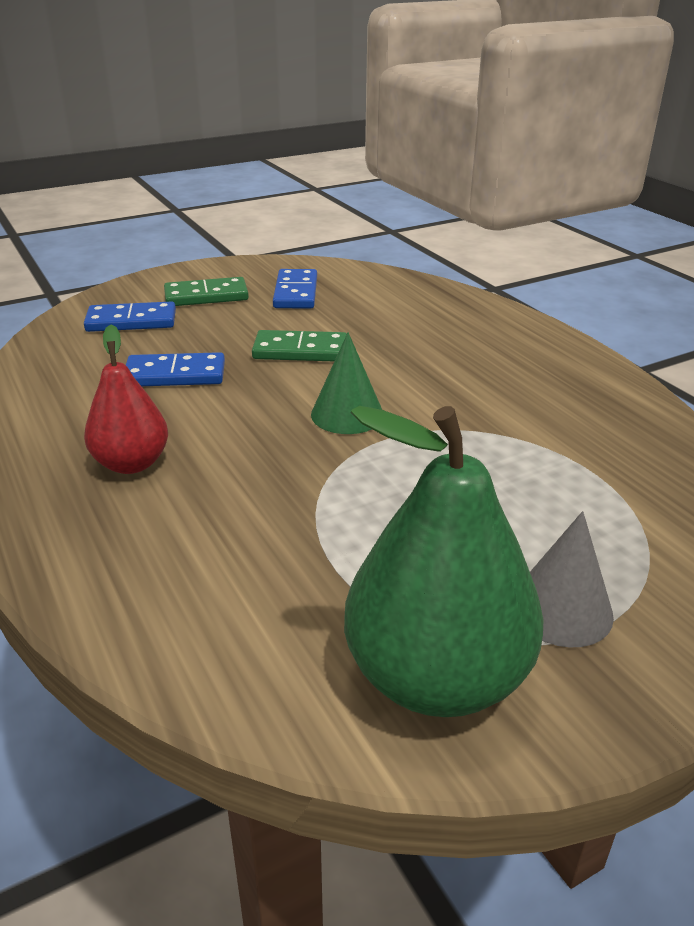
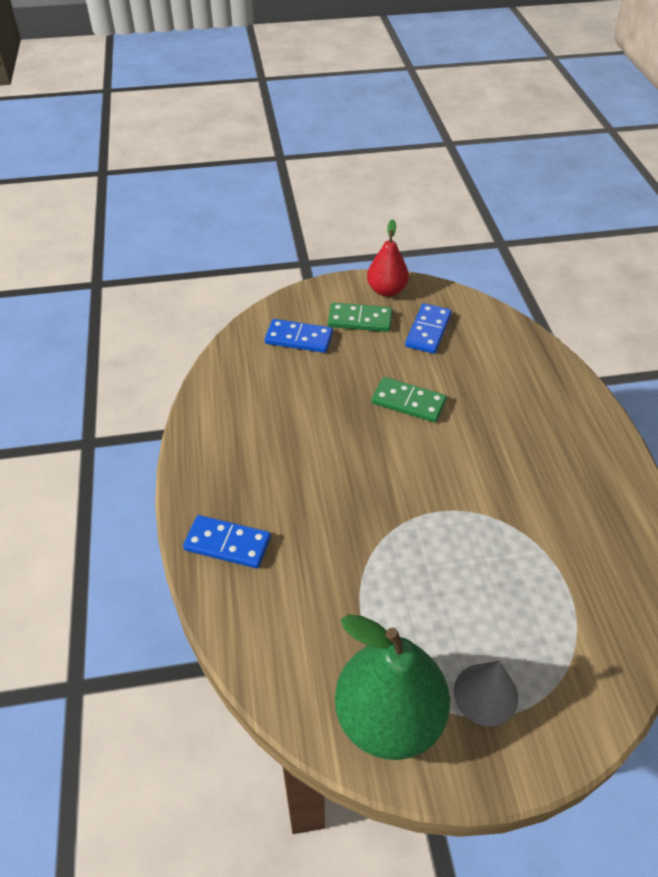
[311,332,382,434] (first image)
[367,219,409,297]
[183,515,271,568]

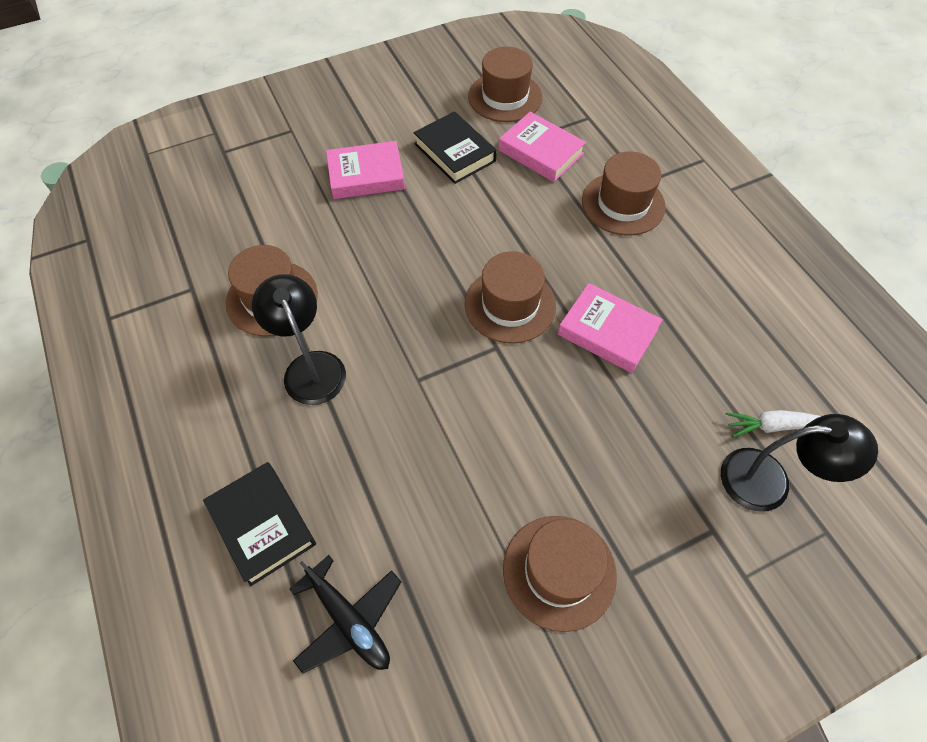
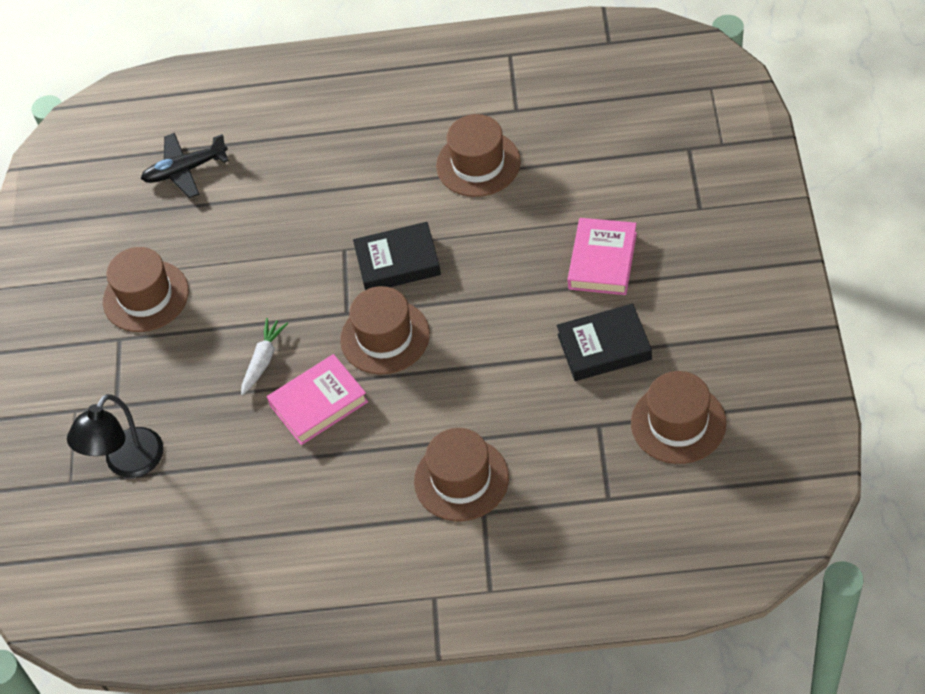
[252,274,346,405] (first image)
[498,112,586,182] (first image)
[353,222,441,290]
[241,318,288,396]

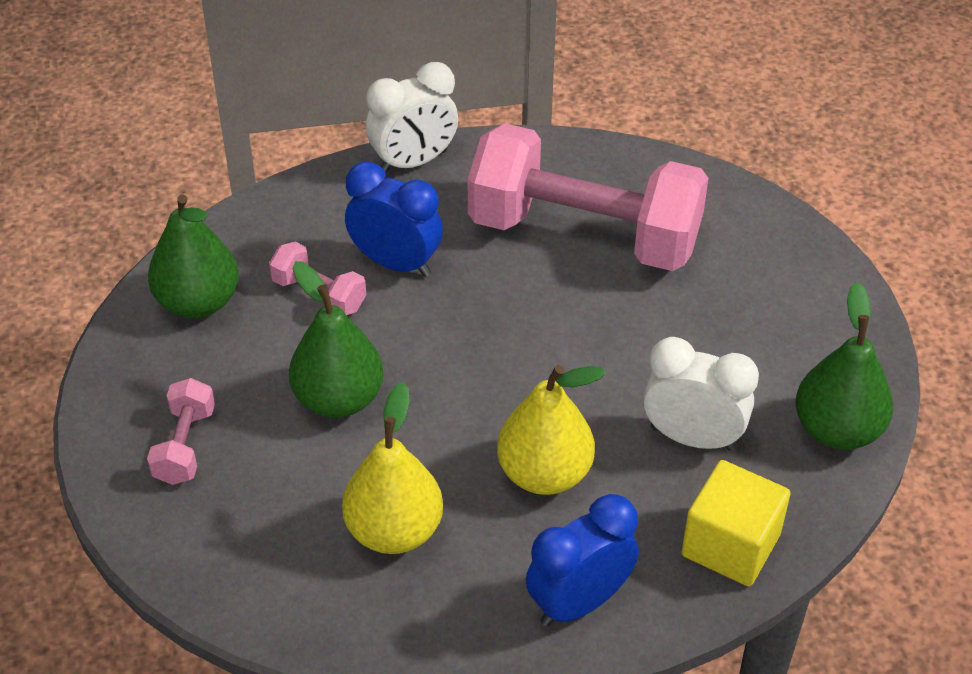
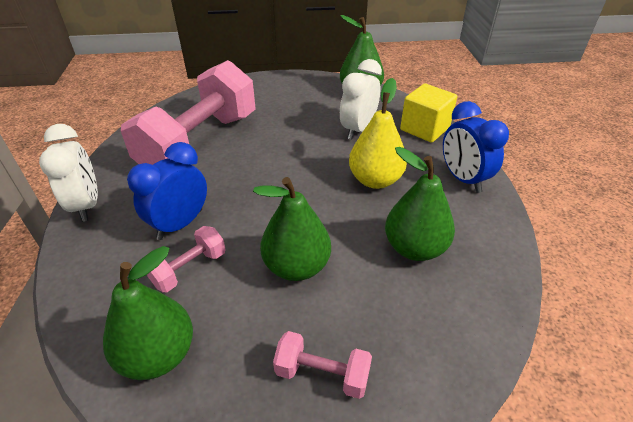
[385,147,455,261]

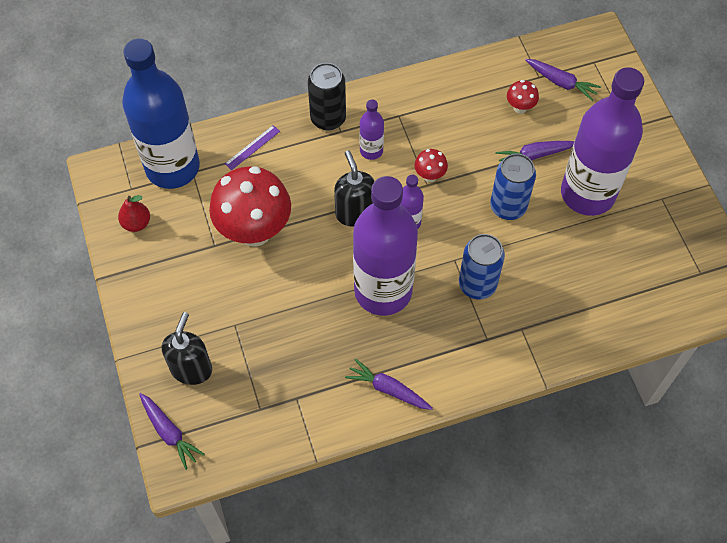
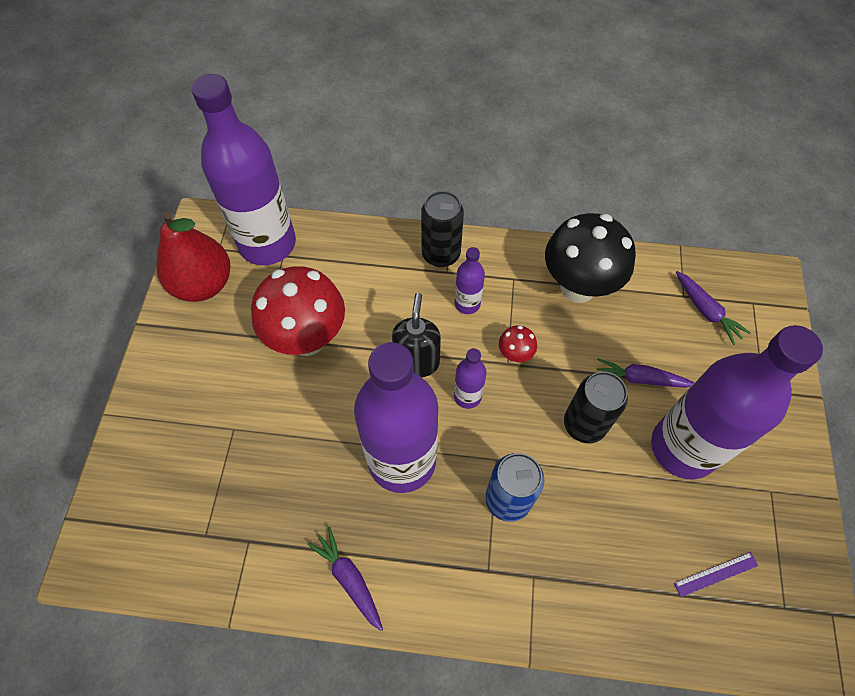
[139,393,205,470] (first image)
[161,312,212,385] (first image)
[507,80,539,114] (first image)
[545,213,636,303]
[674,552,758,597]
[192,74,296,265]
[564,372,628,443]
[156,212,231,302]

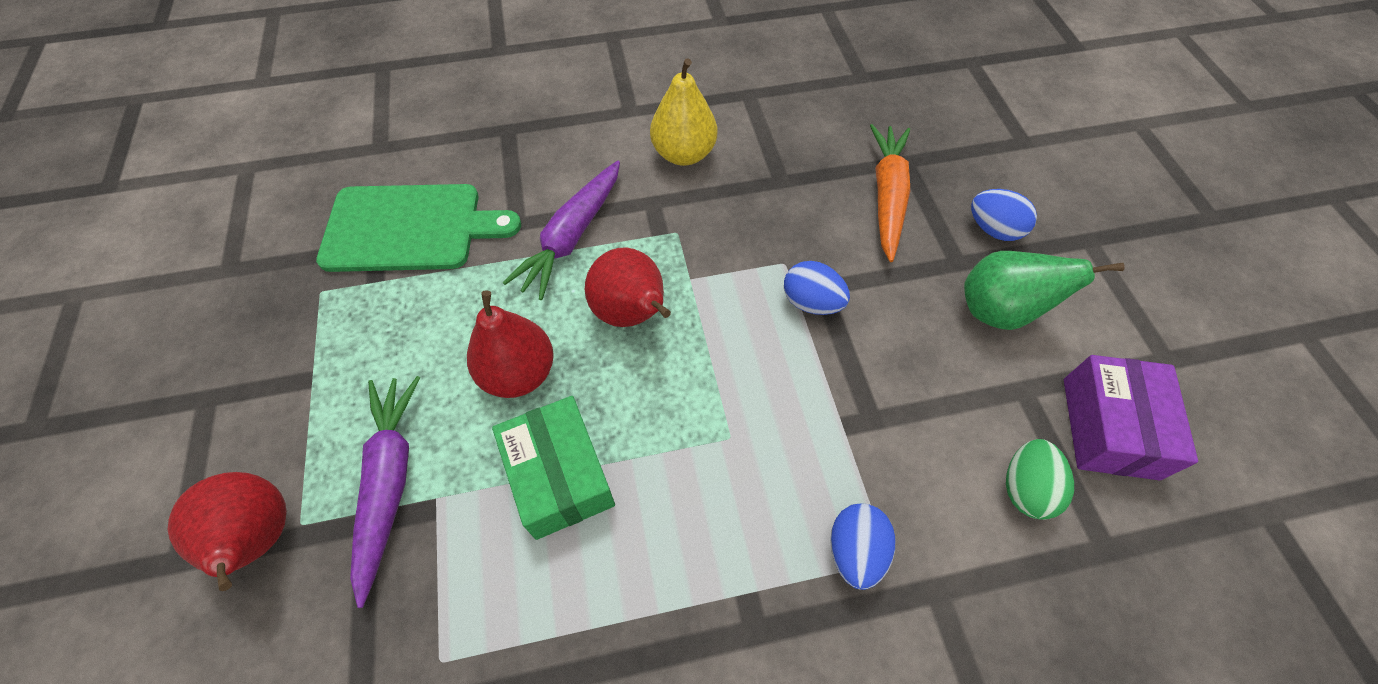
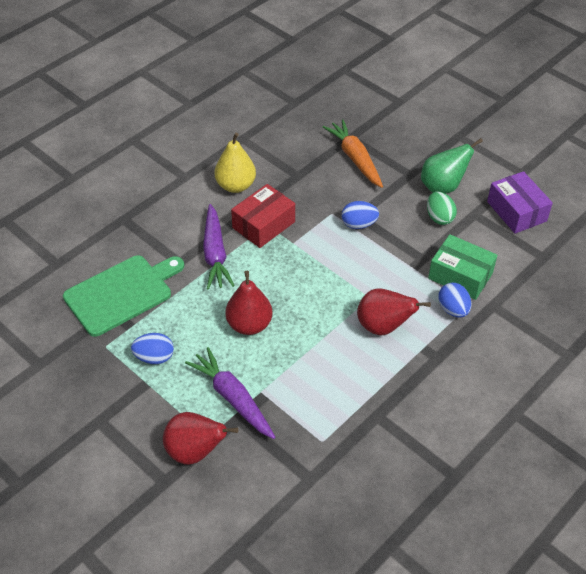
[231,184,295,248]
[428,234,497,300]
[357,288,431,335]
[131,333,174,364]
[427,192,457,225]

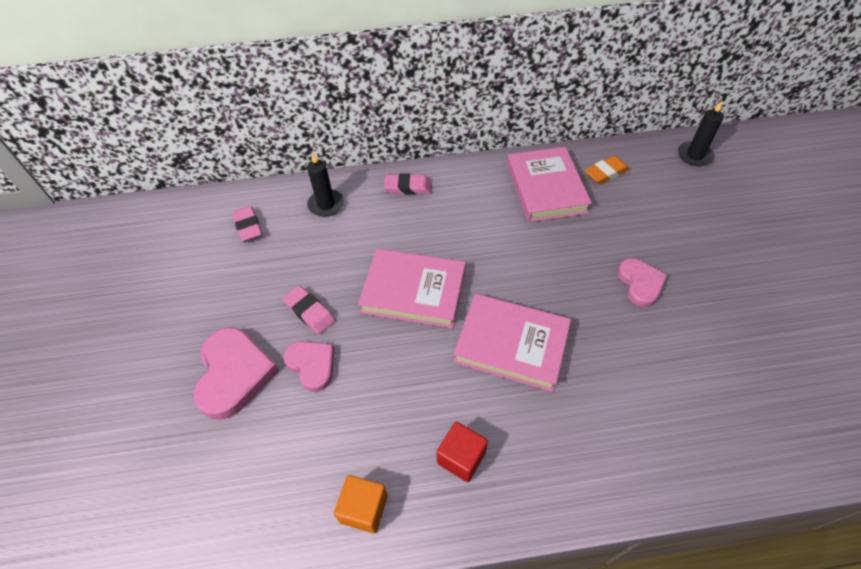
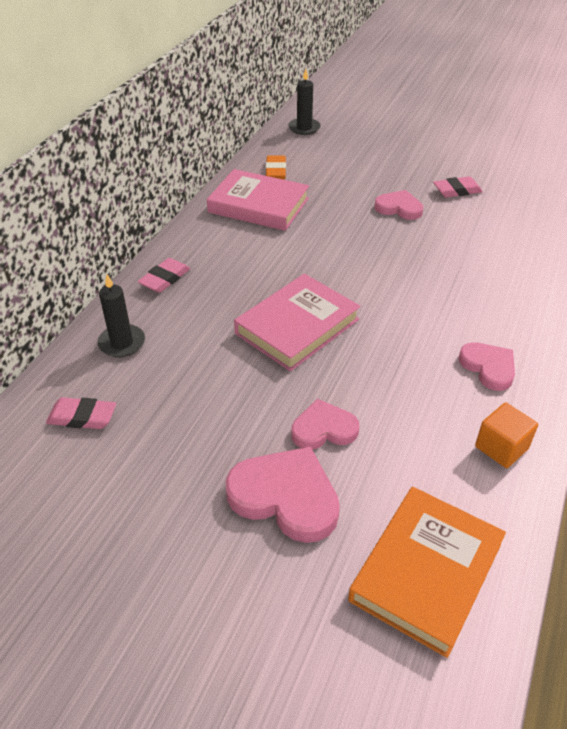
[453,294,571,392] (first image)
[348,487,506,658]
[433,176,483,198]
[459,342,515,391]

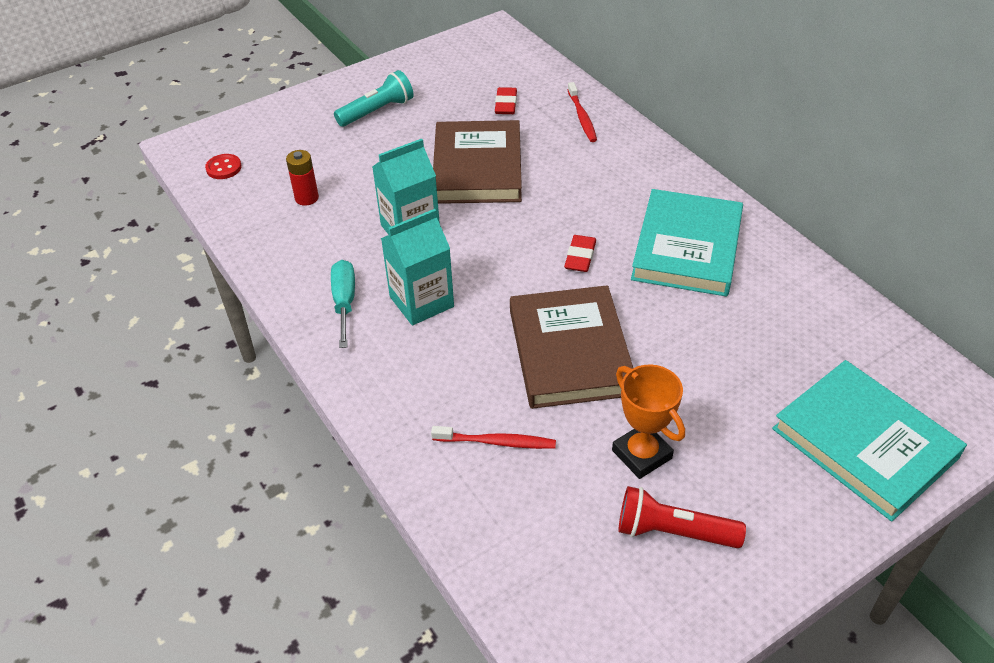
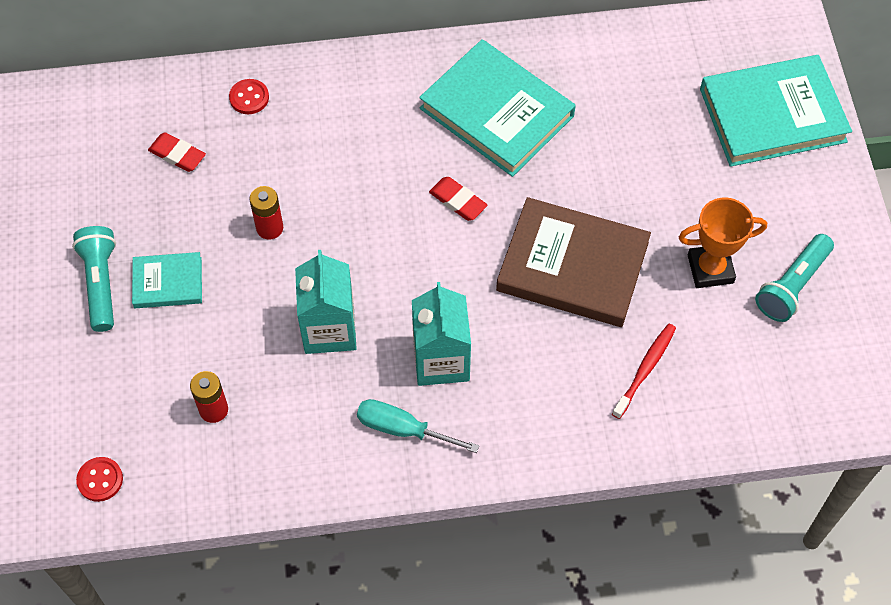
[132,252,202,308]
[249,186,283,240]
[229,79,269,114]
[755,234,834,322]

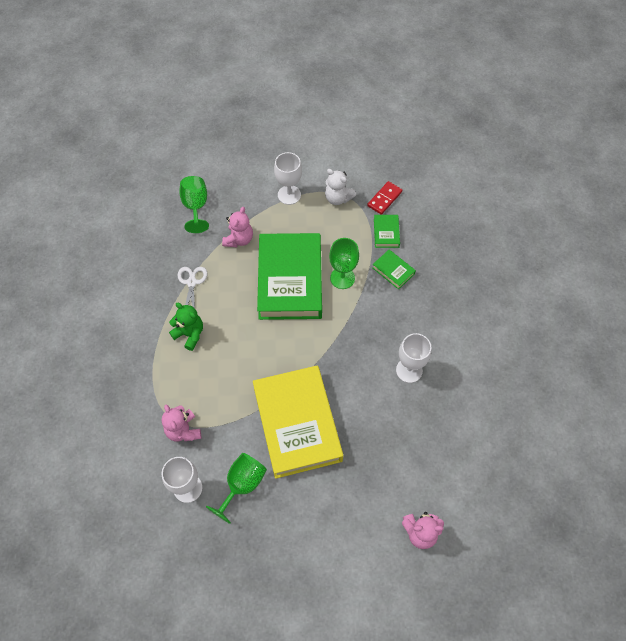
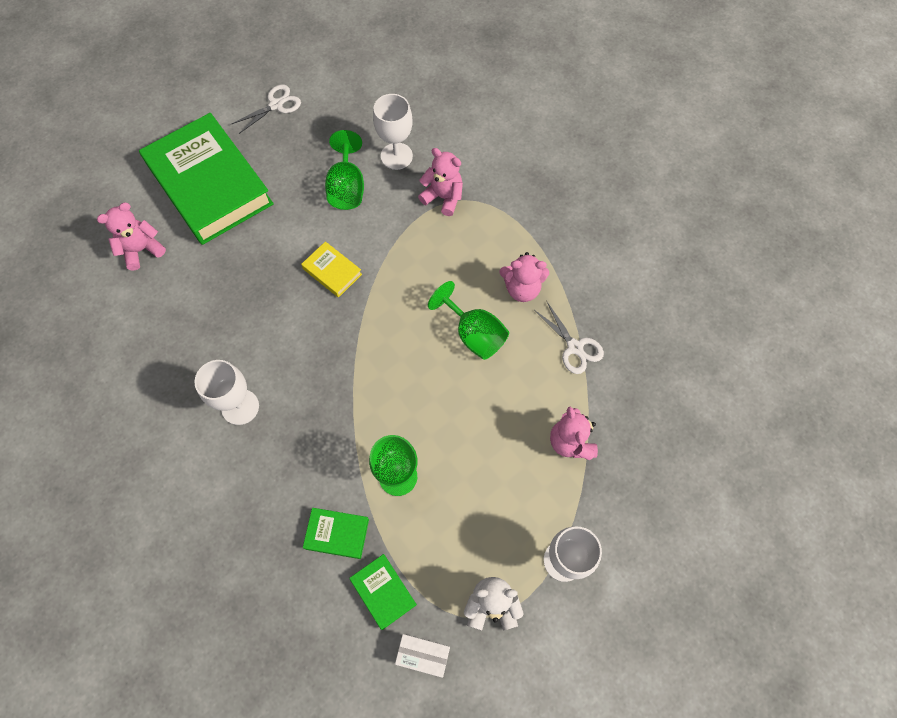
[232,85,301,134]
[428,281,509,360]
[139,113,274,245]
[395,634,450,678]
[499,252,549,302]
[301,241,362,298]

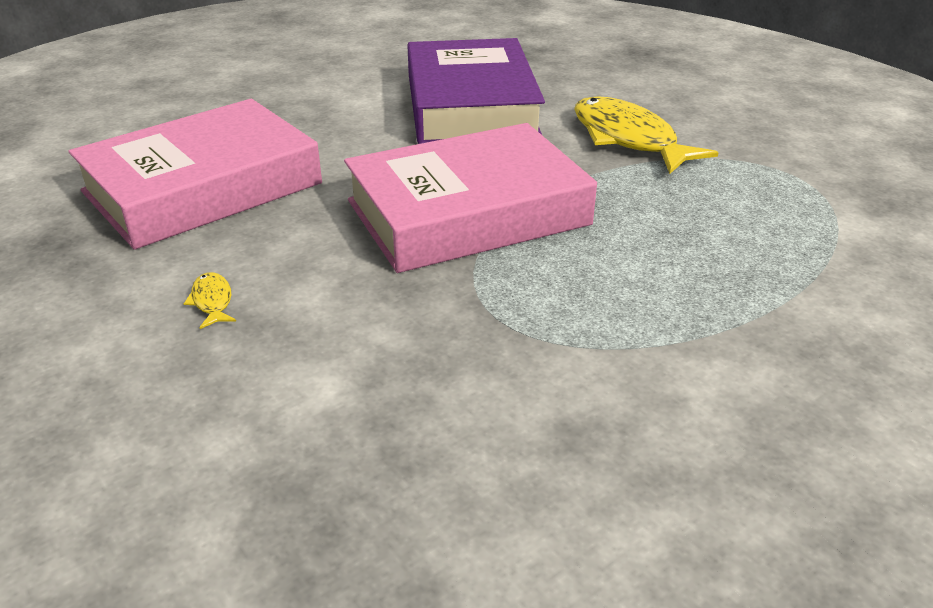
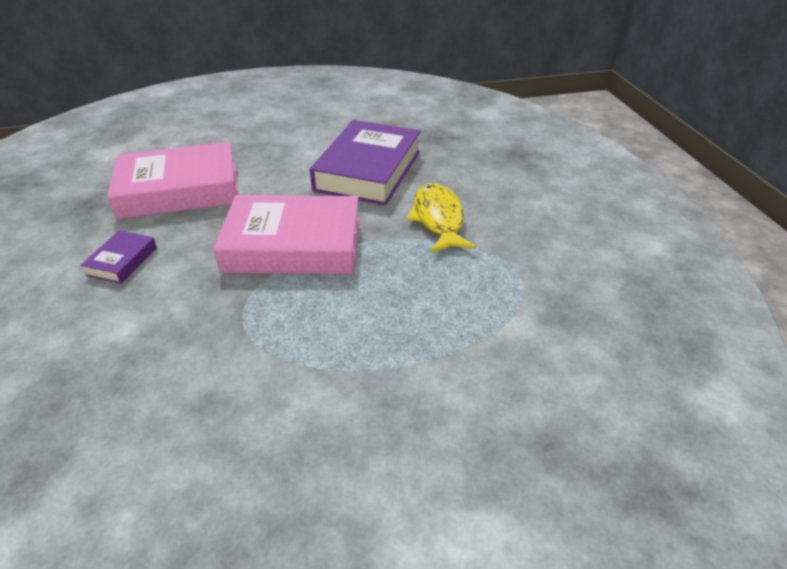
[80,230,157,284]

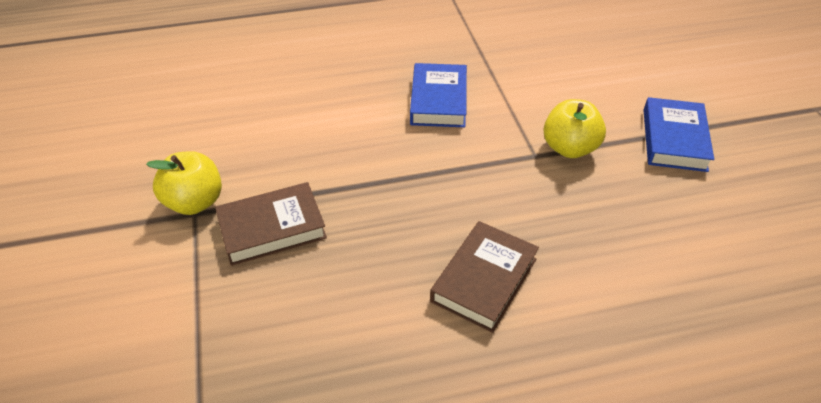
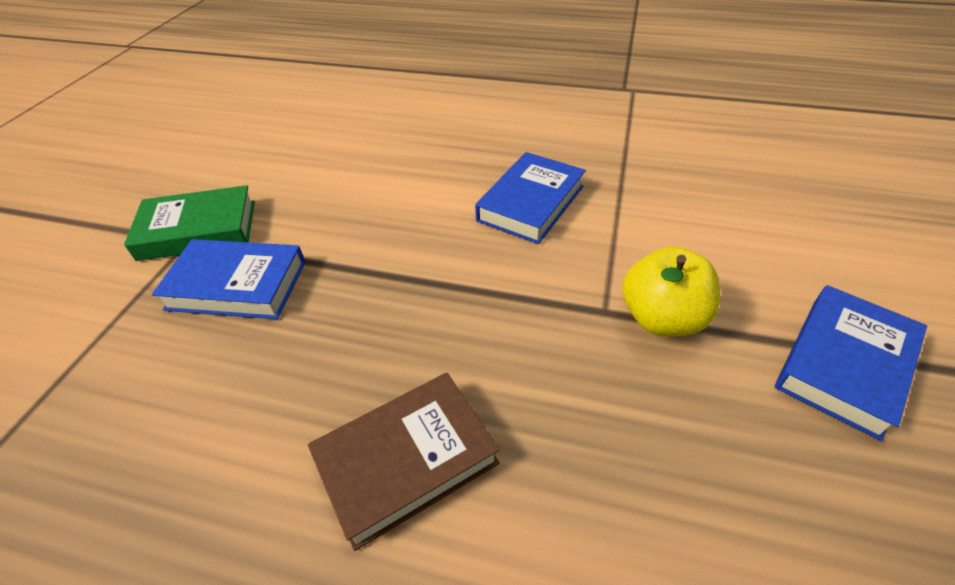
[124,185,255,261]
[152,239,305,319]

